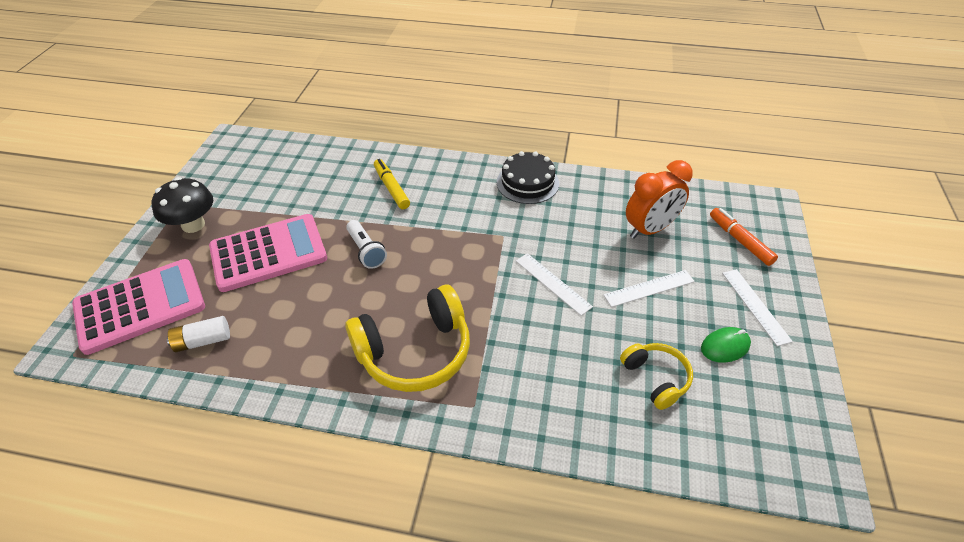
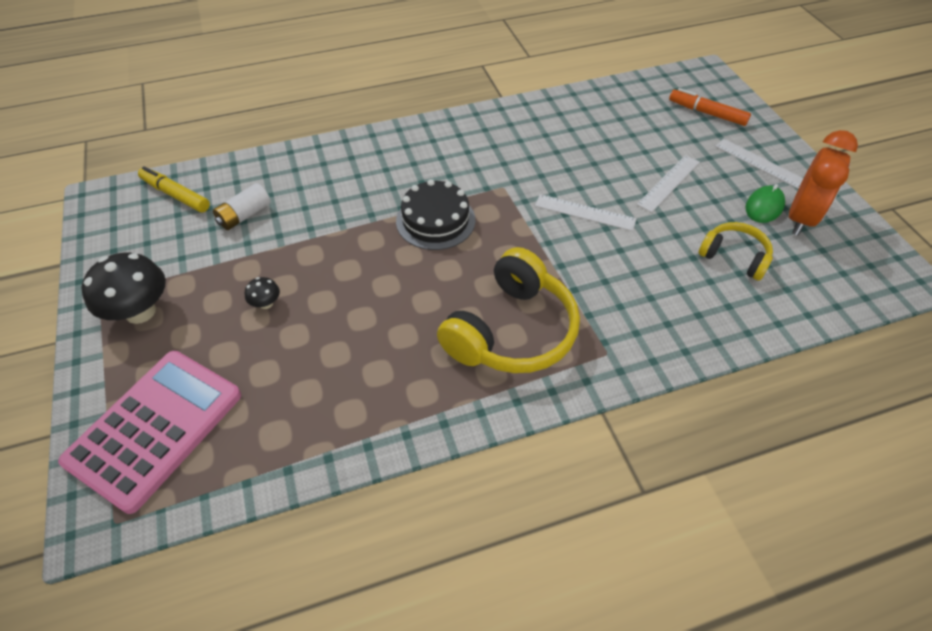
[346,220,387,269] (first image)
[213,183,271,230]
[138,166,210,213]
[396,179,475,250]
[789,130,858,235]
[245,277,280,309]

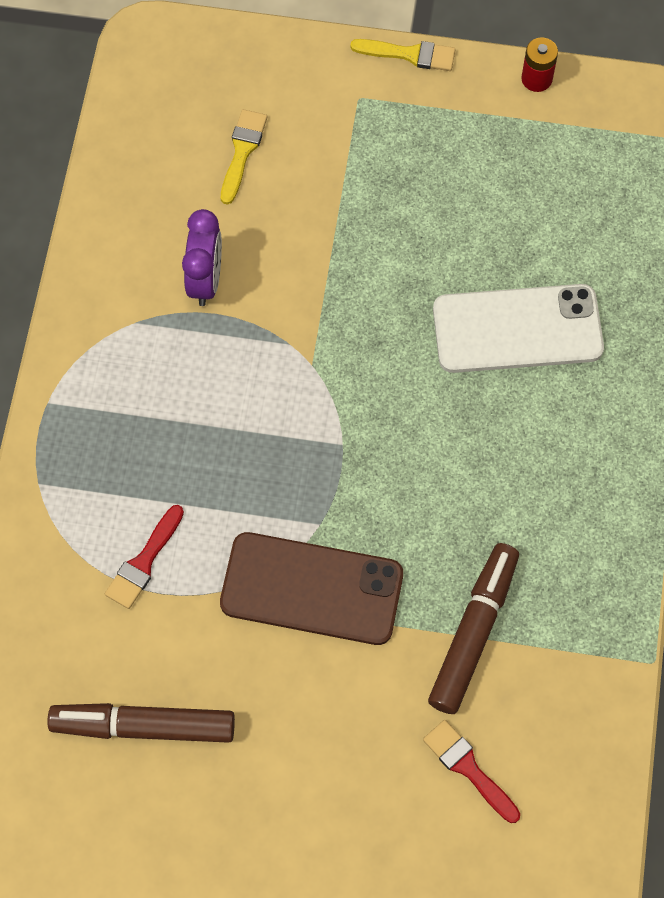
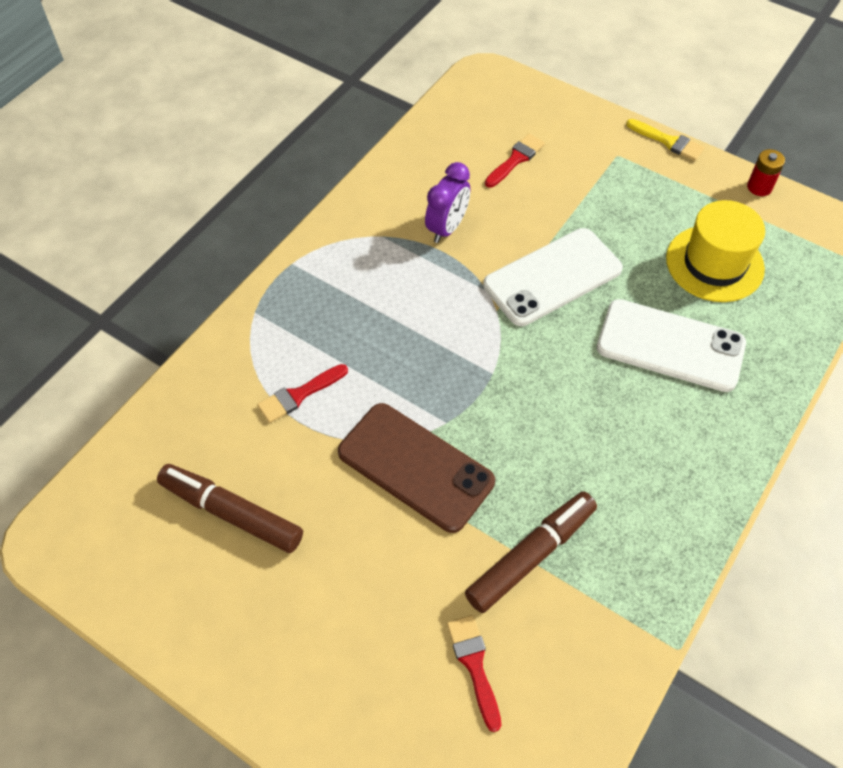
[483,228,623,326]
[666,200,765,302]
[485,134,545,188]

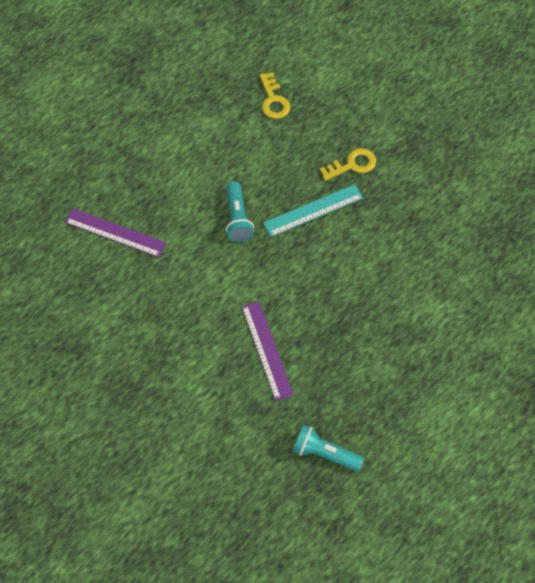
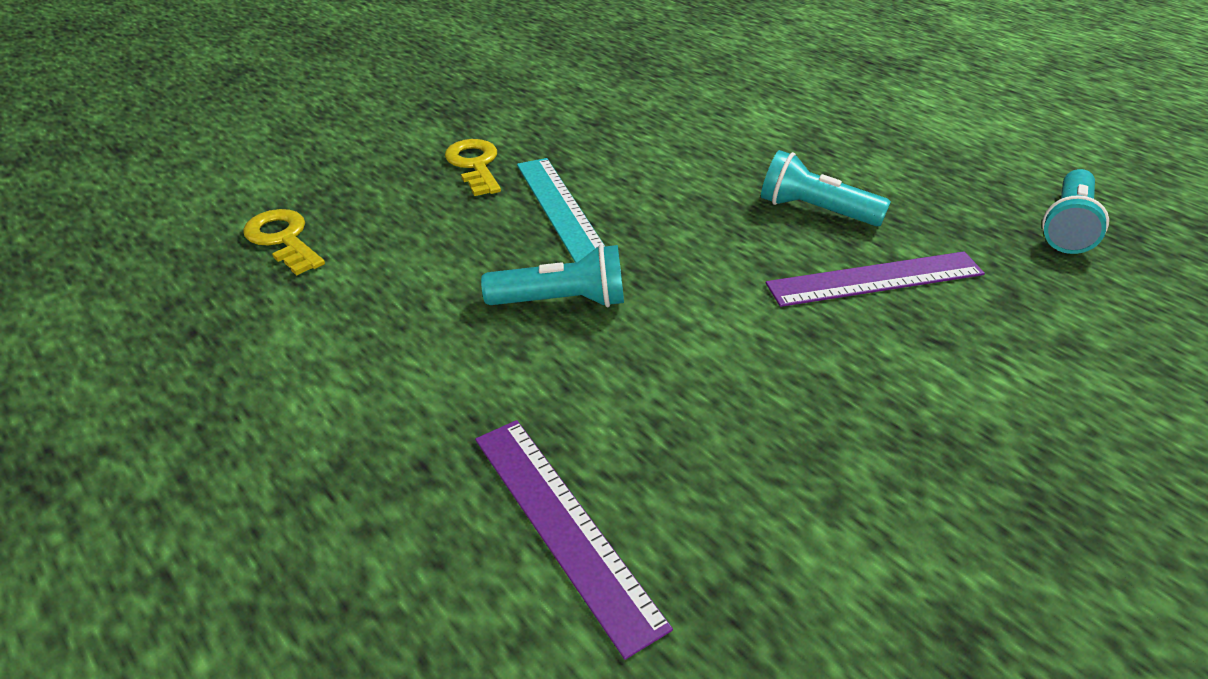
[761,150,891,227]
[475,420,673,660]
[243,209,325,276]

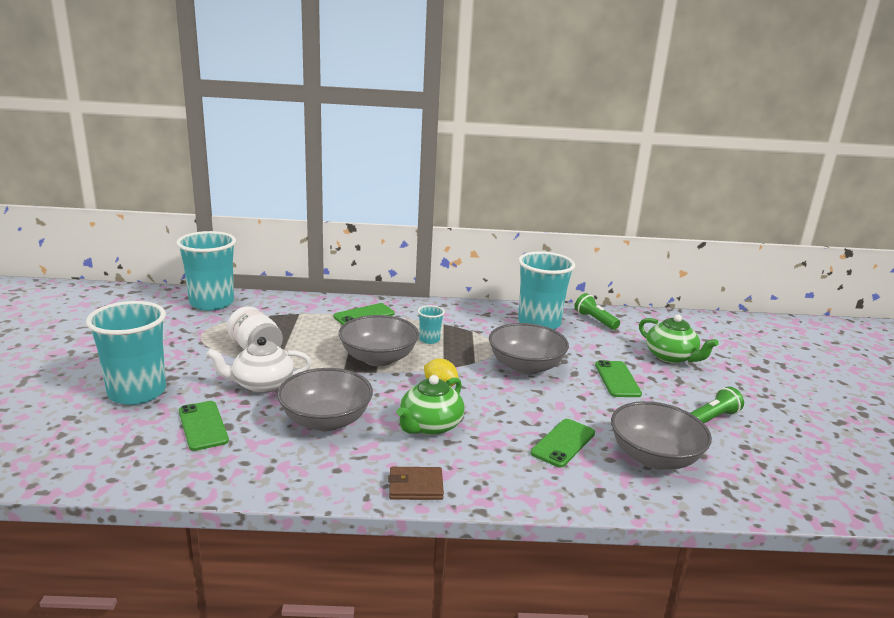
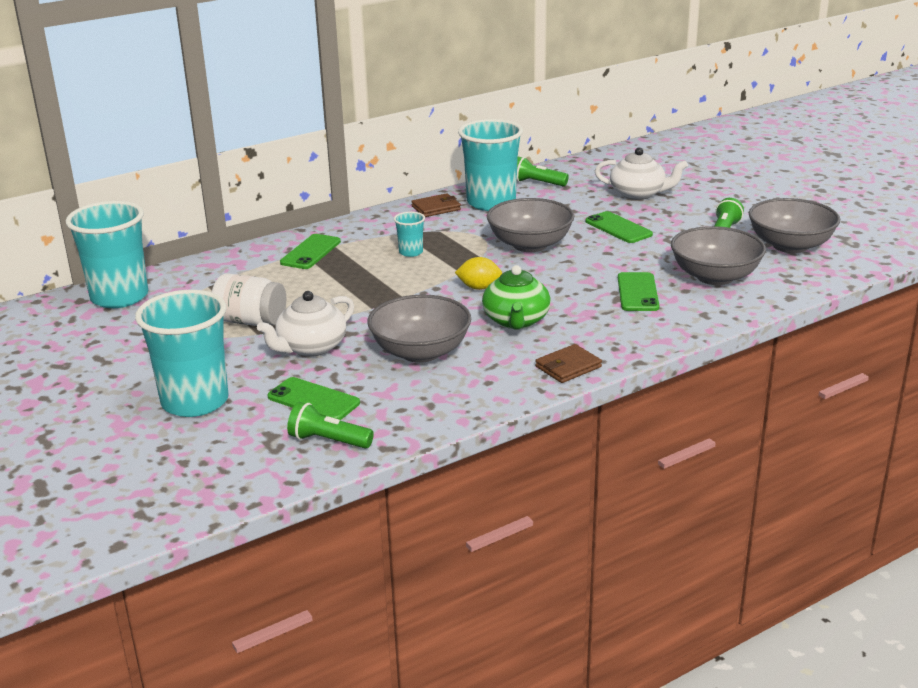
[287,402,374,449]
[411,193,461,217]
[749,198,840,253]
[595,147,688,200]

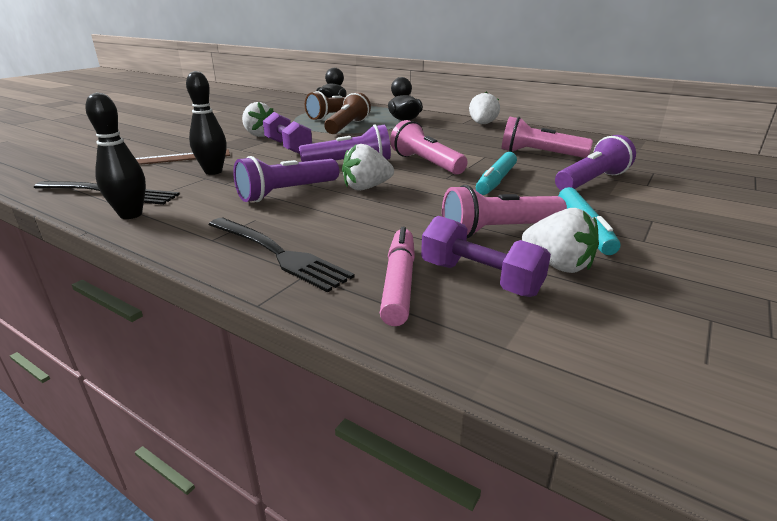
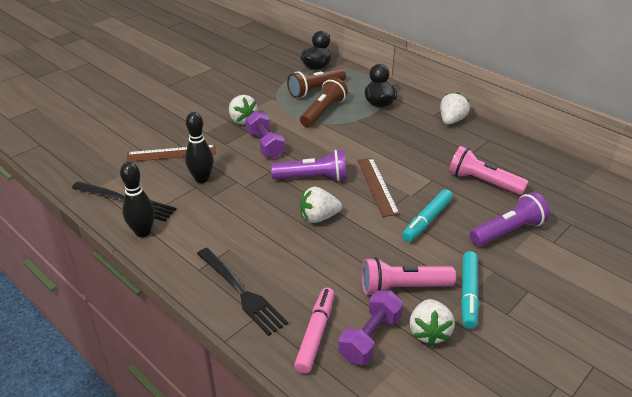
[233,156,339,202] (first image)
[357,158,400,217]
[338,291,403,365]
[409,299,455,347]

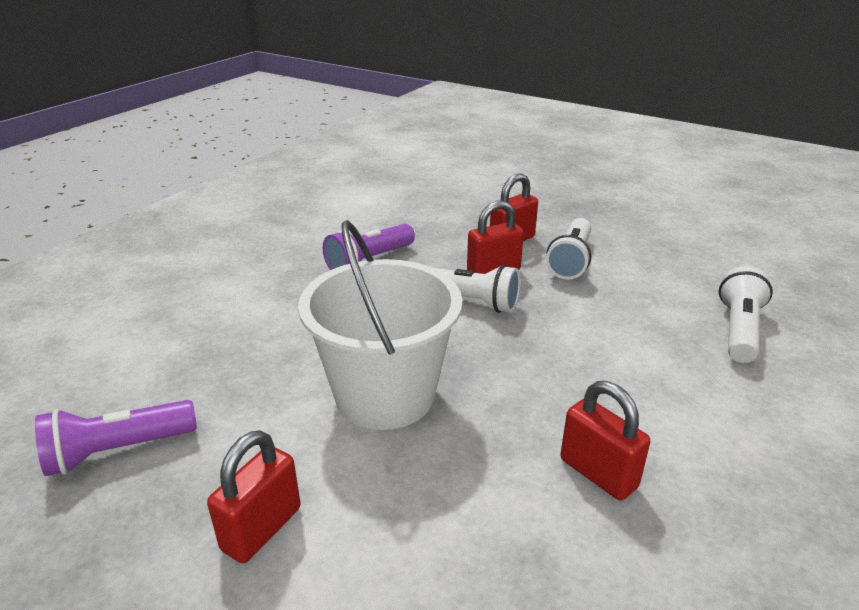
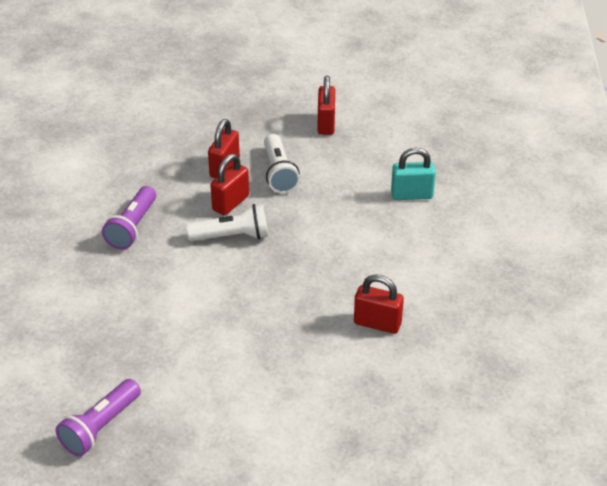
[298,220,463,430] (first image)
[318,76,335,135]
[391,148,436,200]

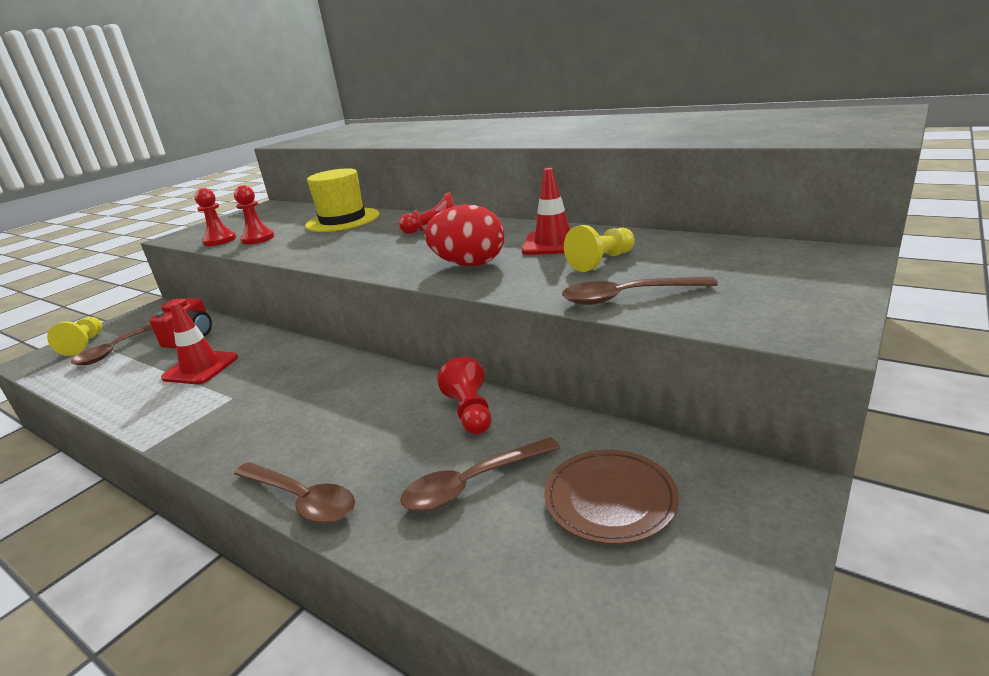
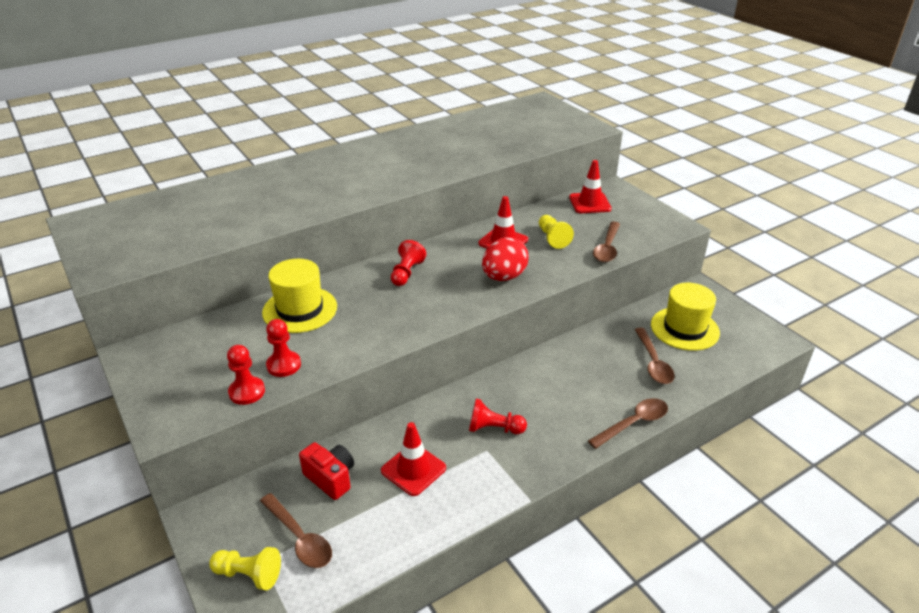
[569,160,612,213]
[469,399,527,434]
[651,283,720,351]

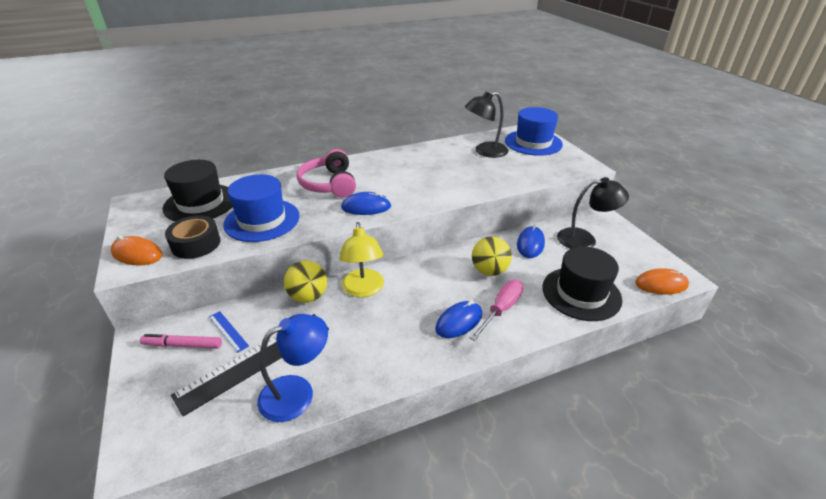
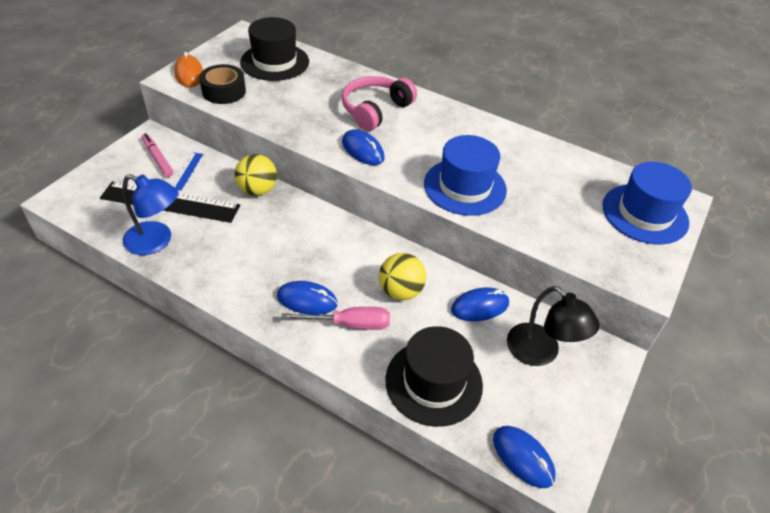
[339,222,384,297] (first image)
[465,92,508,158] (first image)
[424,135,507,216]
[493,426,556,488]

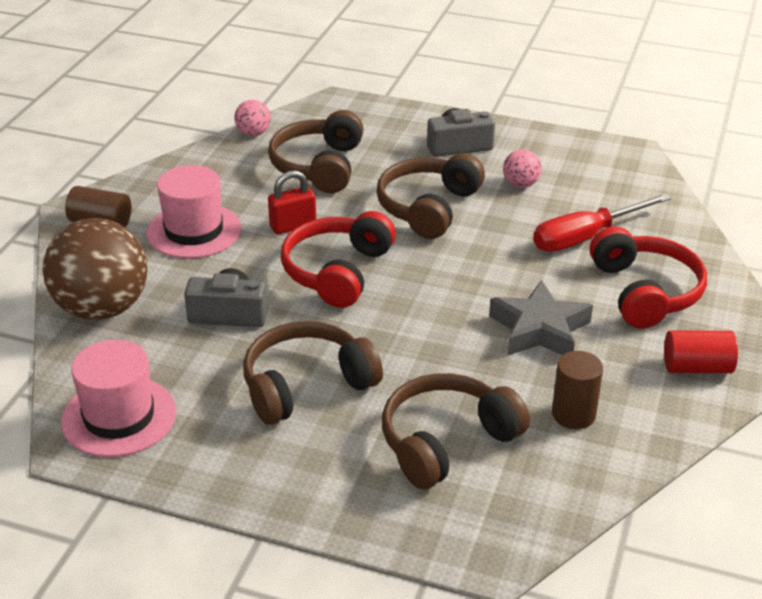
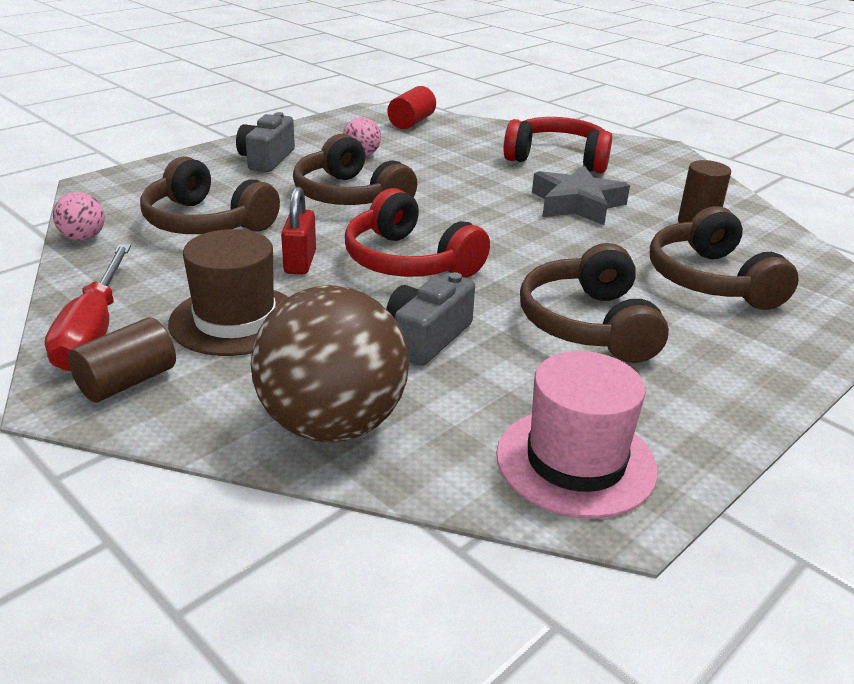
[45,244,131,371]
[387,86,436,129]
[168,229,288,356]

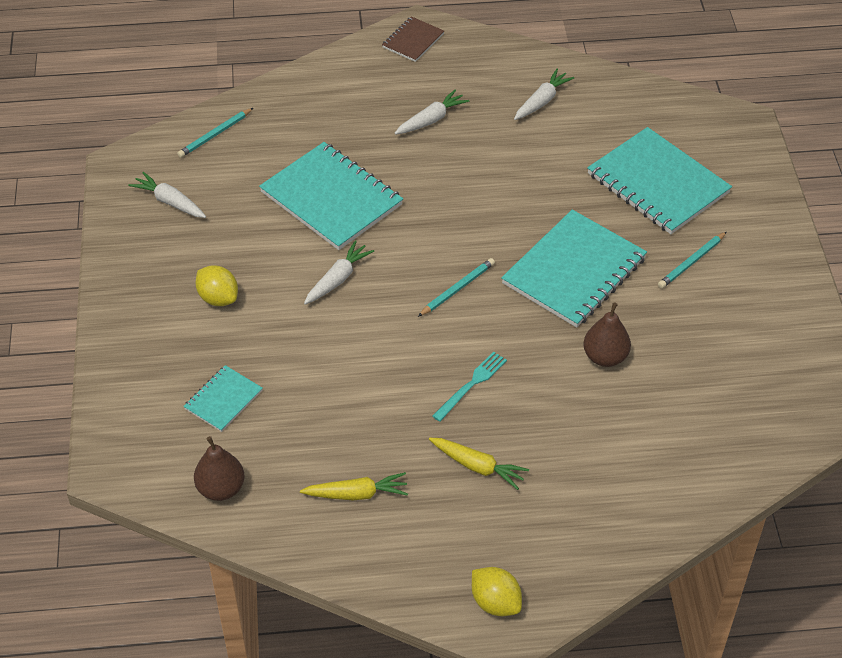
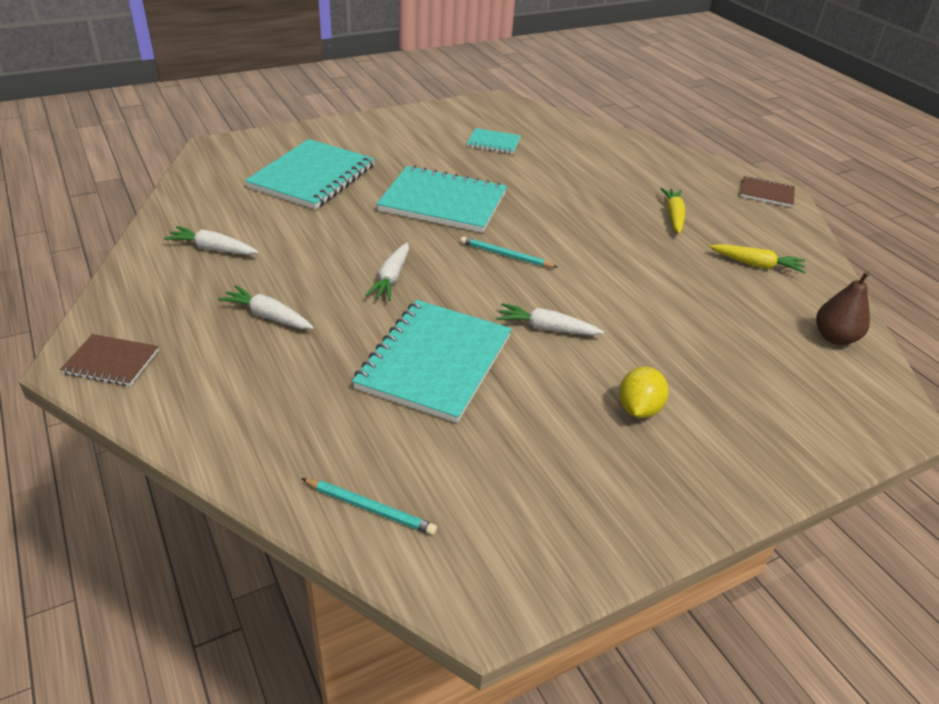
[432,351,507,422] (first image)
[583,302,631,367] (first image)
[658,232,727,288] (first image)
[365,243,409,301]
[467,128,521,154]
[740,176,795,207]
[710,244,805,274]

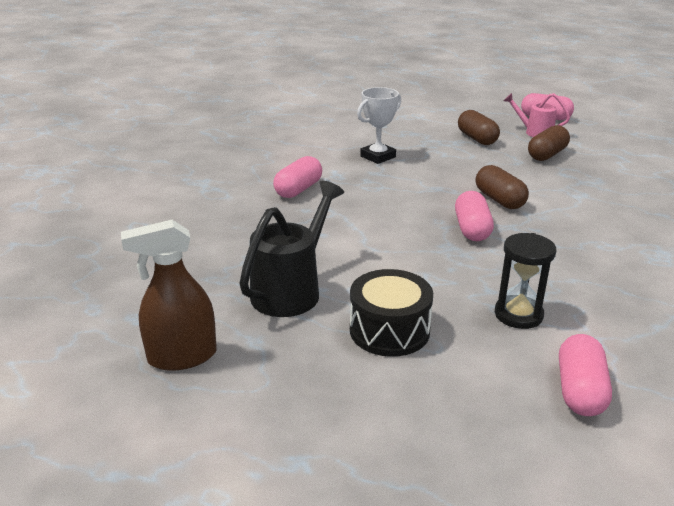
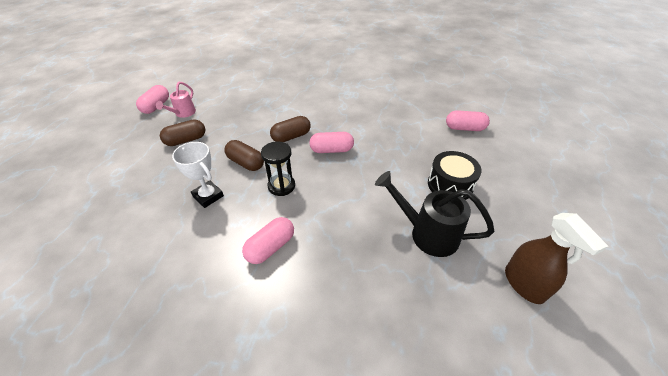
[261,141,295,196]
[224,140,264,171]
[242,217,294,264]

